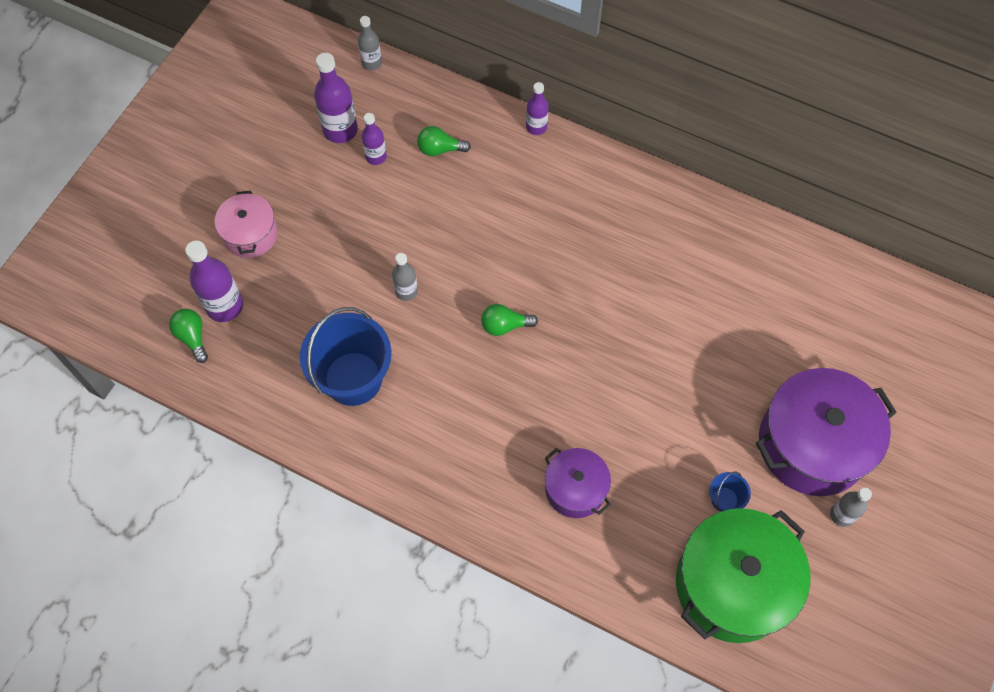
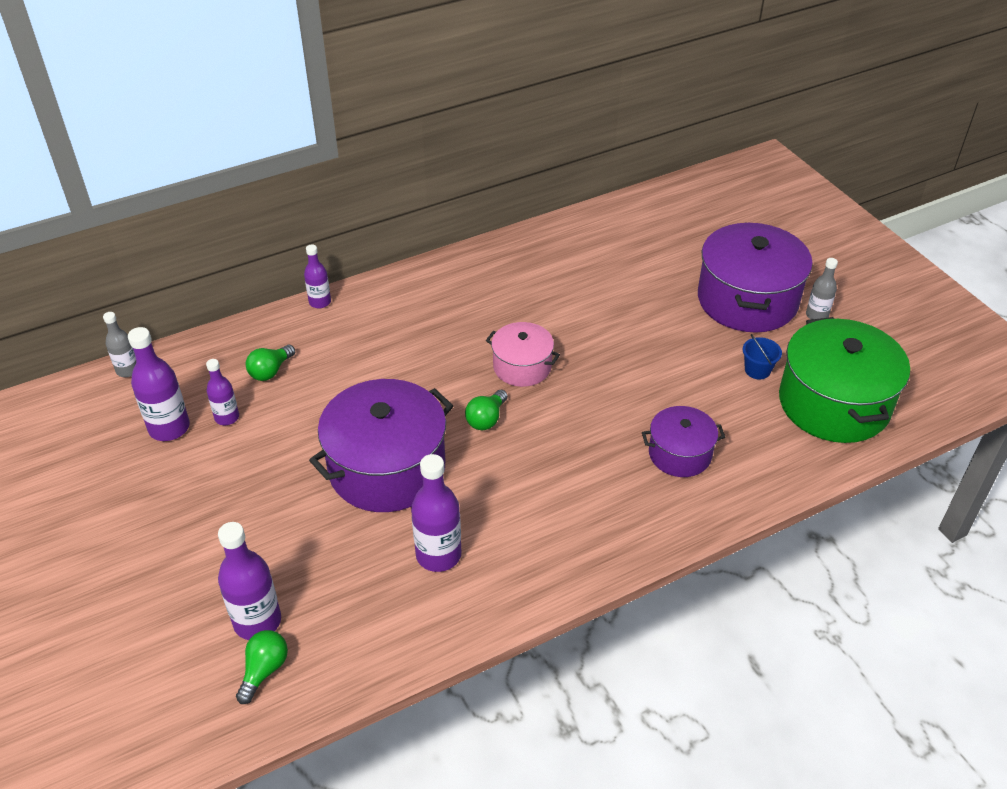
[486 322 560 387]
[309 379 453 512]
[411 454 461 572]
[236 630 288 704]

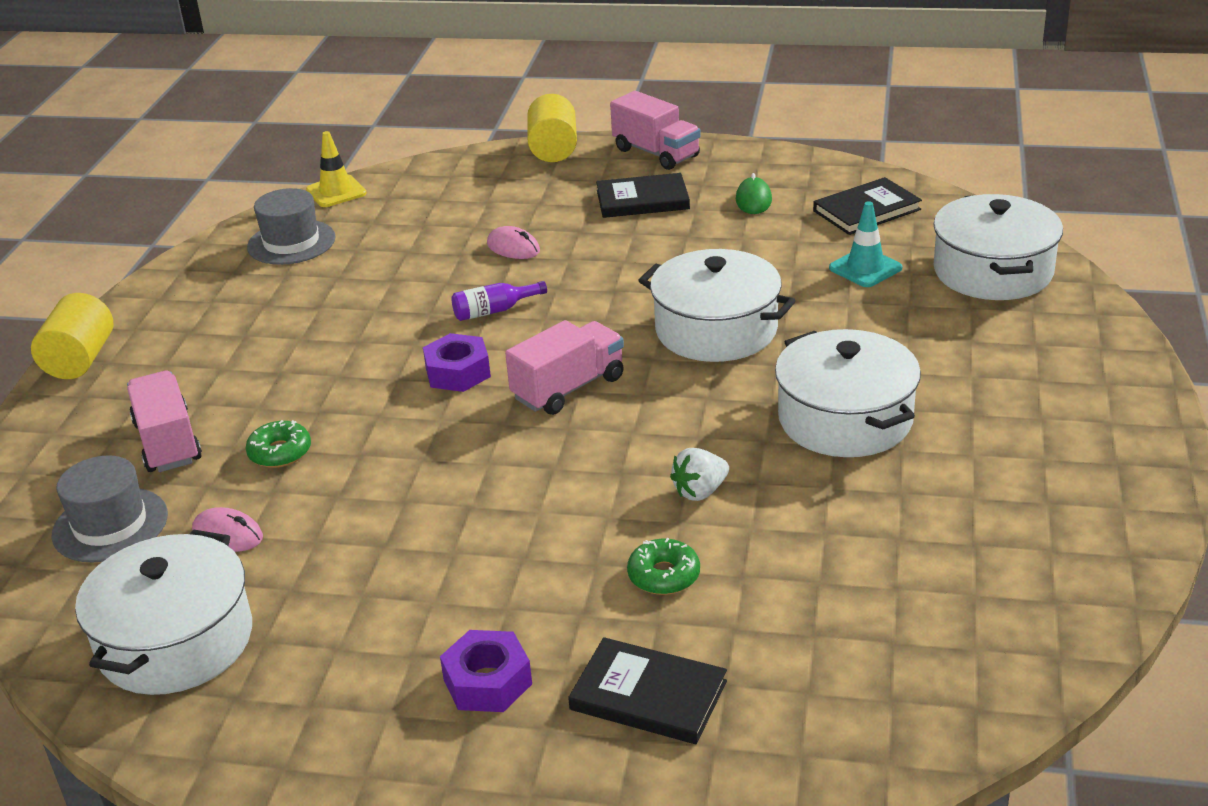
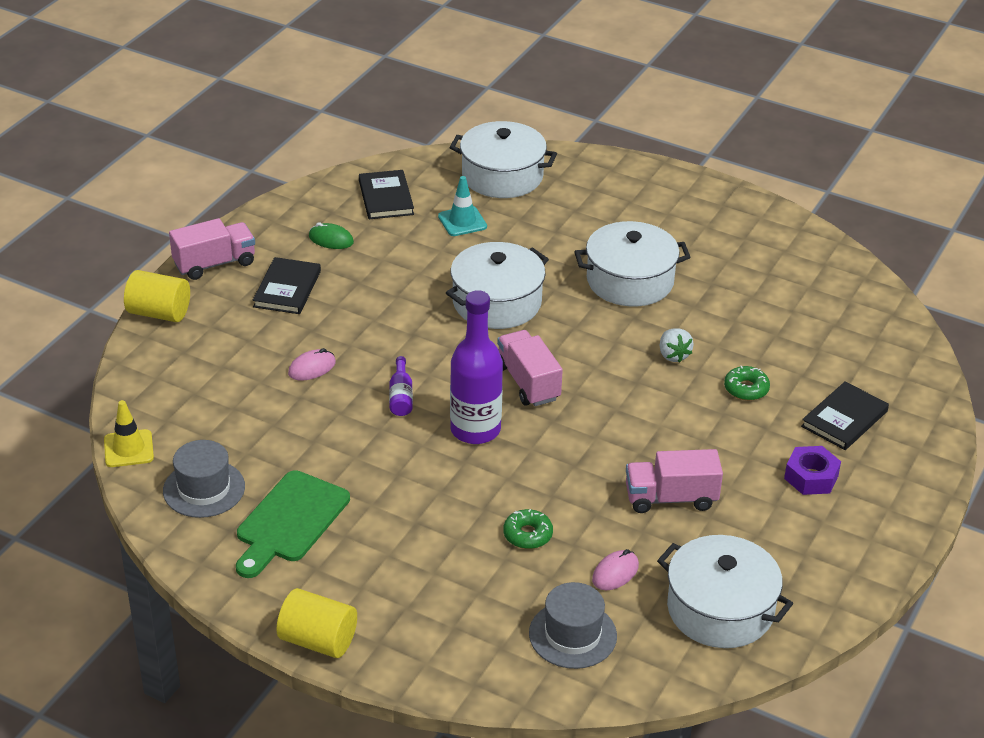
[450 290 503 444]
[626 449 723 513]
[236 470 350 578]

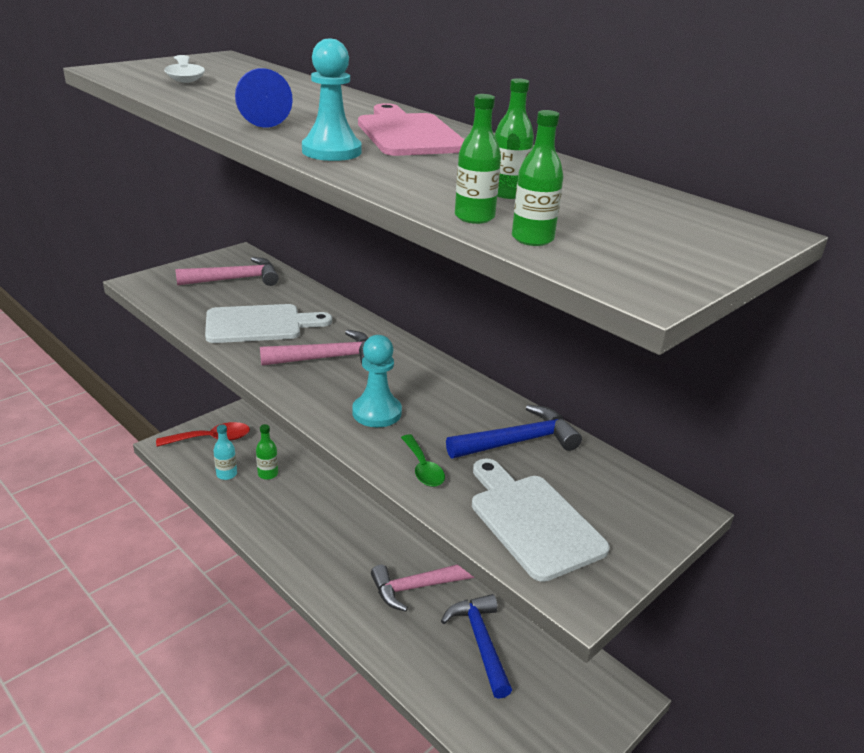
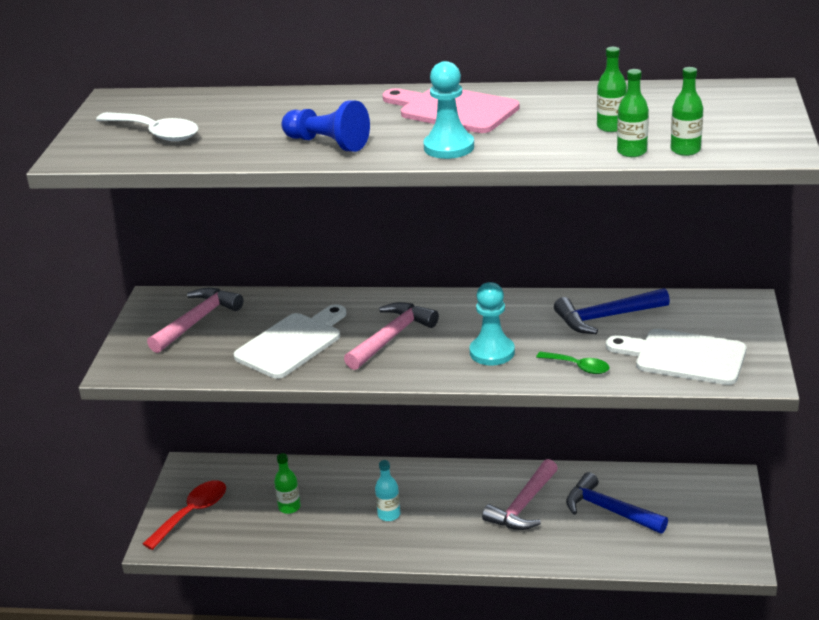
[554 288 670 334]
[375 460 400 521]

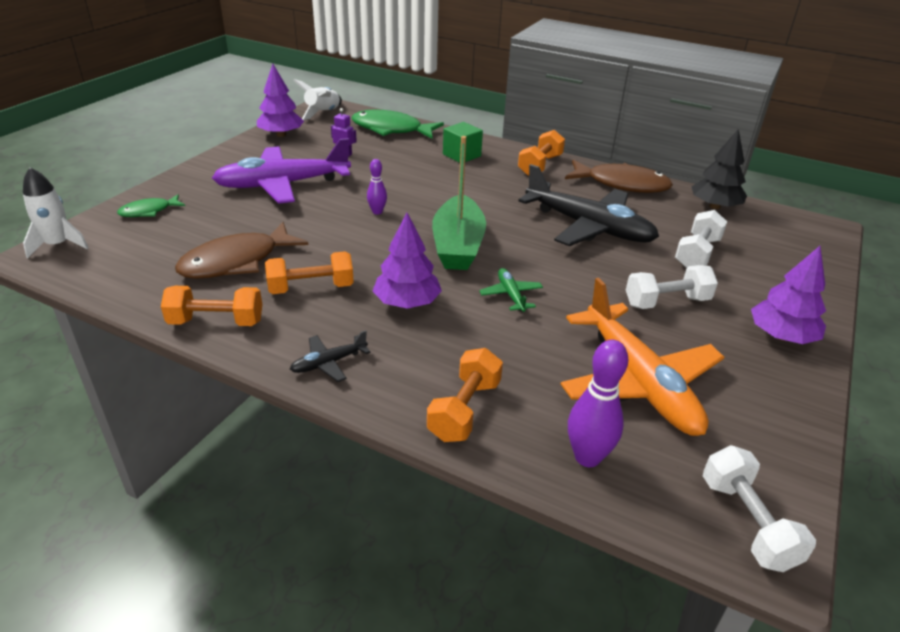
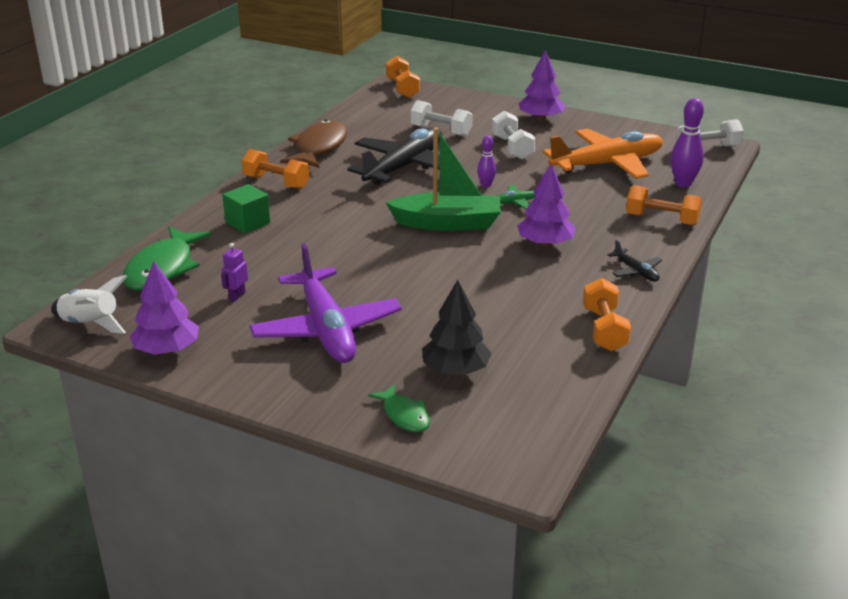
[422 280 492 375]
[477 135 496 187]
[23 167 88 258] (first image)
[175 222 309 279] (first image)
[386 56 420 98]

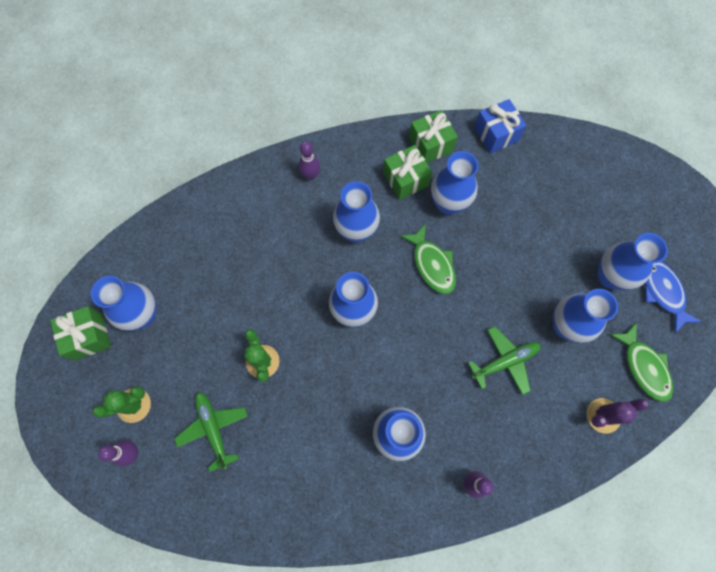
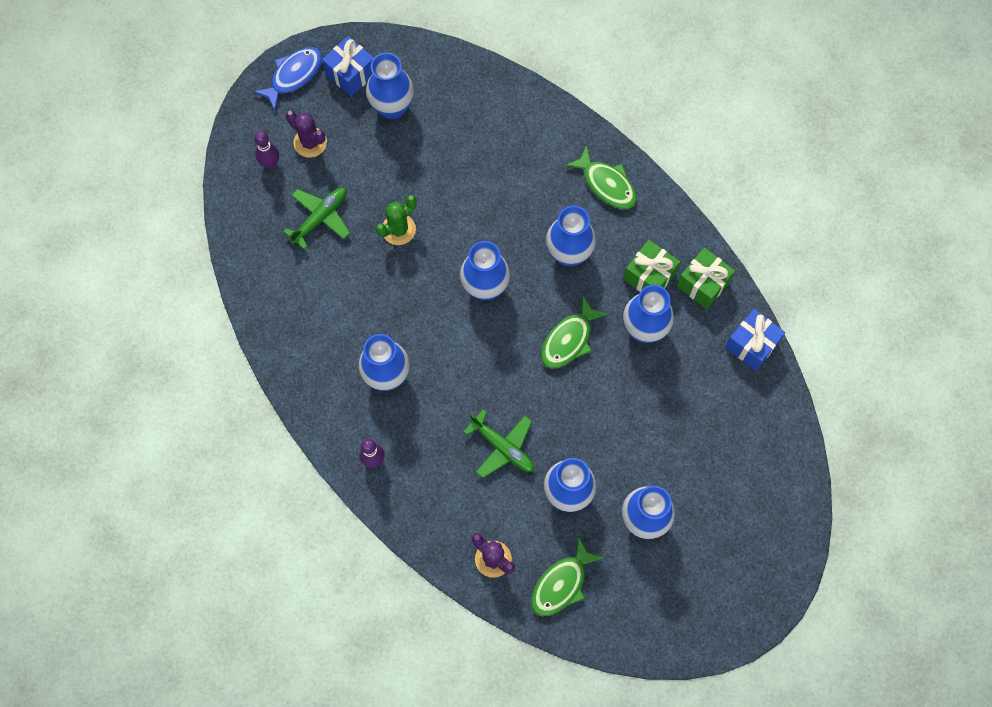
[565 145 637 209]
[253 47 322 110]
[322 36 374 97]
[286 110 327 158]

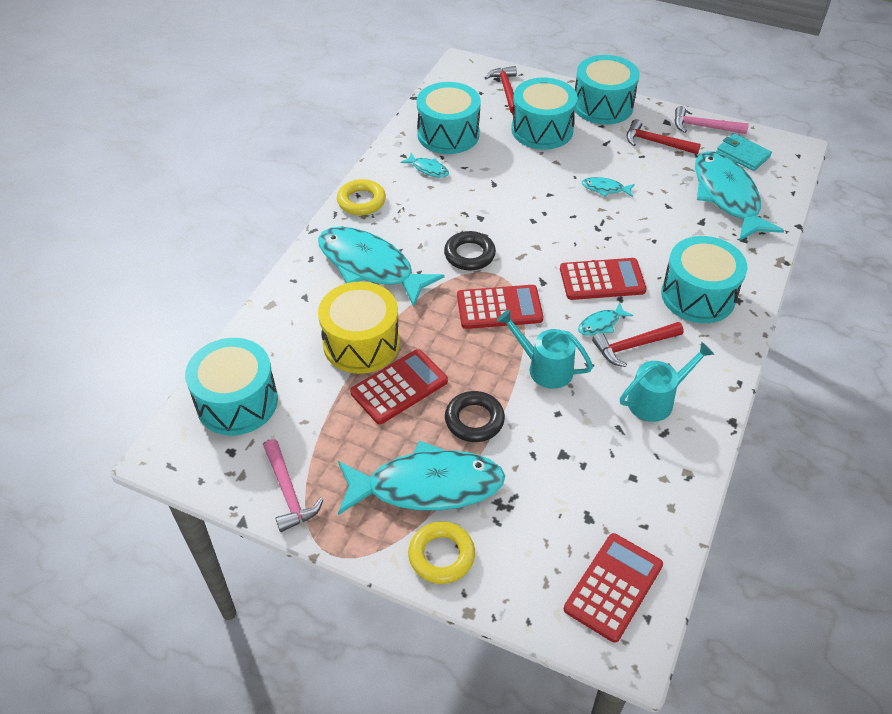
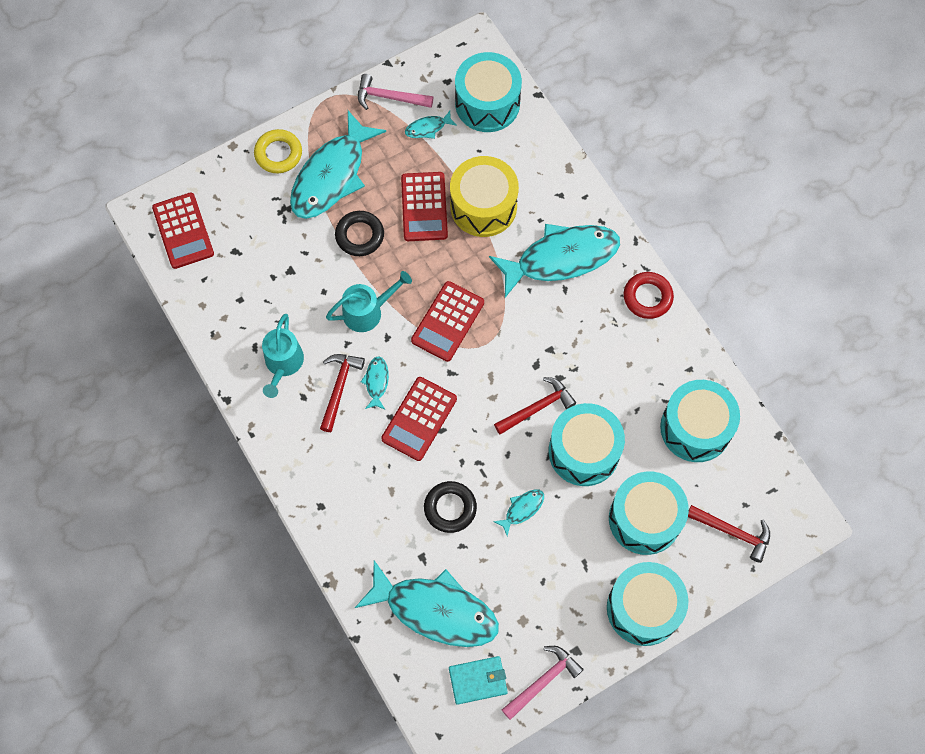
[494 377 576 435]
[405 111 457 139]
[623 272 674 319]
[424 481 477 533]
[549 403 625 486]

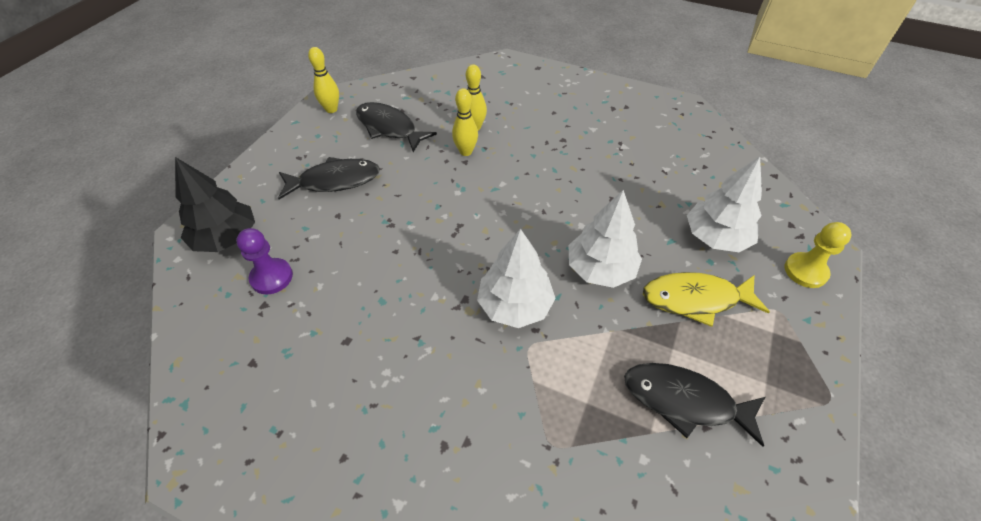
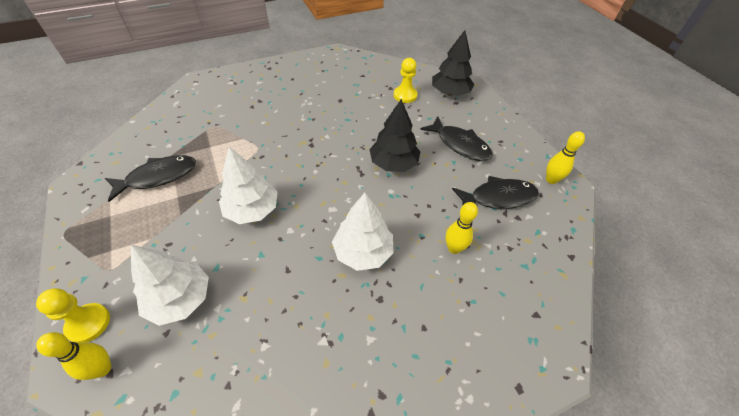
[36 332 111 380]
[420 116 493 161]
[394 58 417 103]
[332 193 394 271]
[643 272 770 327] (first image)
[369 99 420 172]

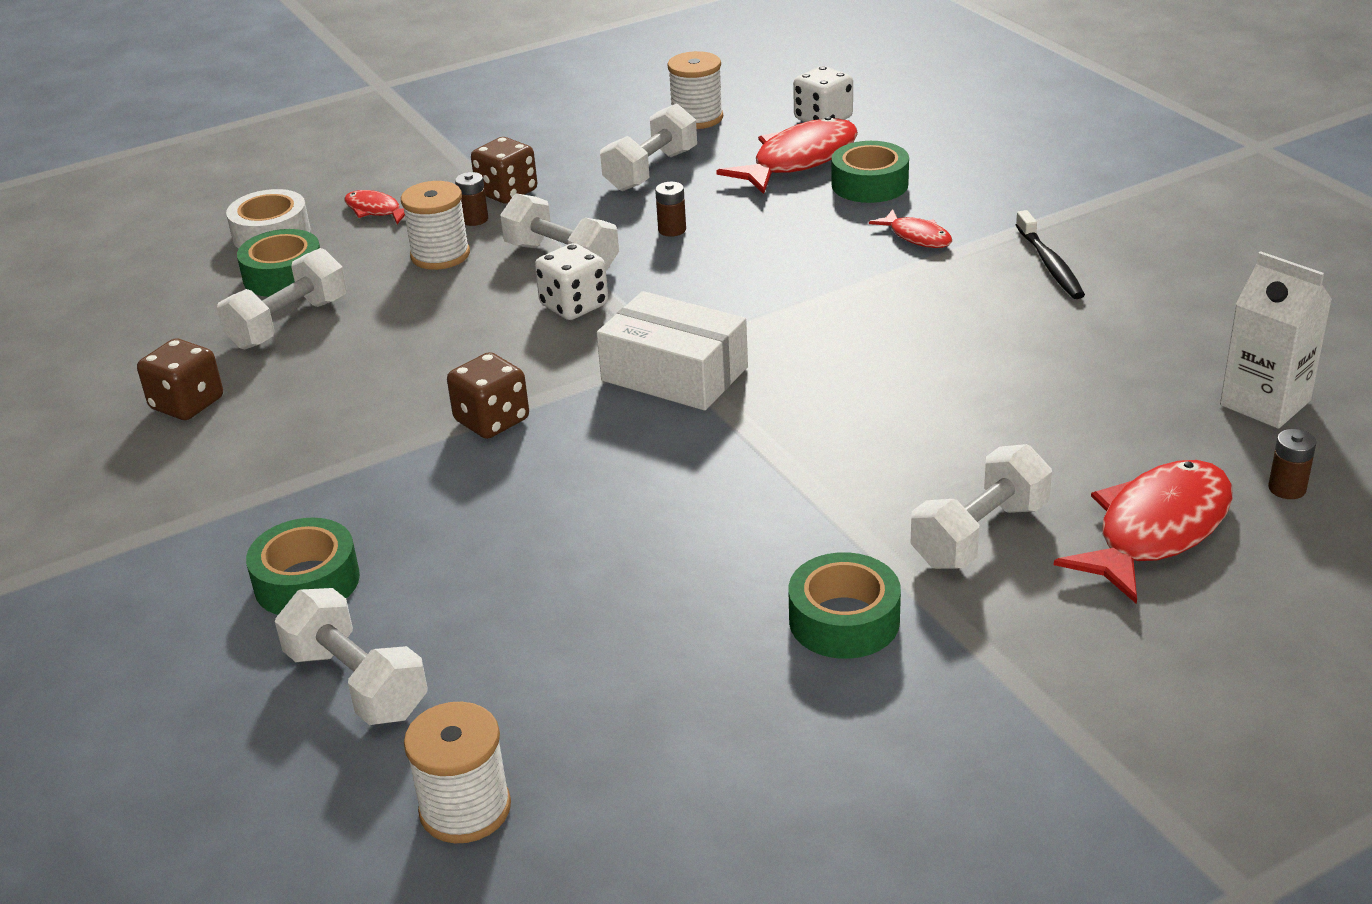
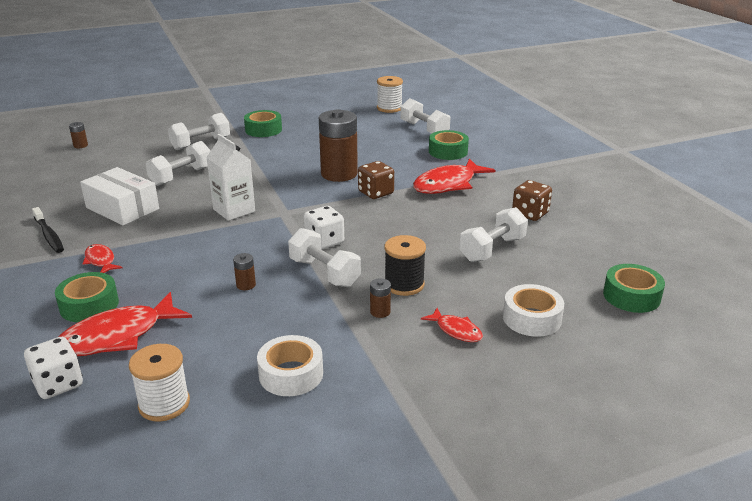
[146 141 211 186]
[471 137 537 204] (first image)
[385 235 426 296]
[32 207 64 253]
[603 264 665 313]
[206 134 255 221]
[80 167 159 226]
[413 158 495 194]
[319 109 358 182]
[257 335 323 396]

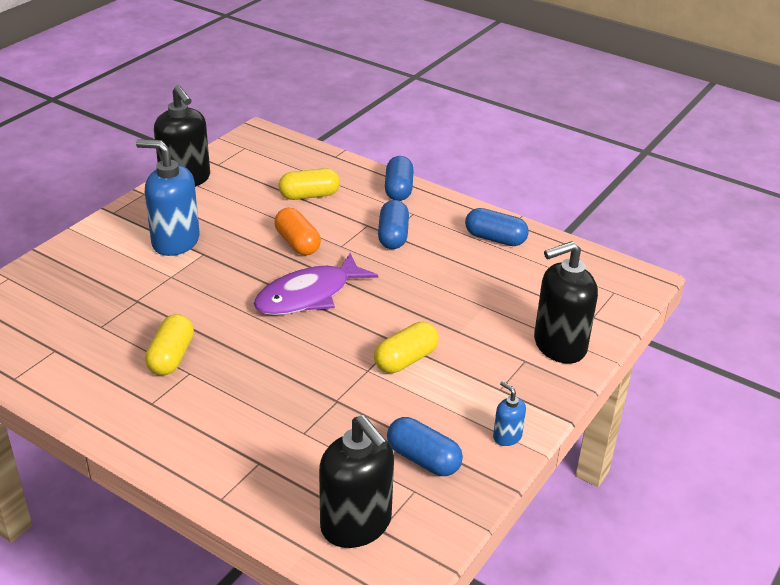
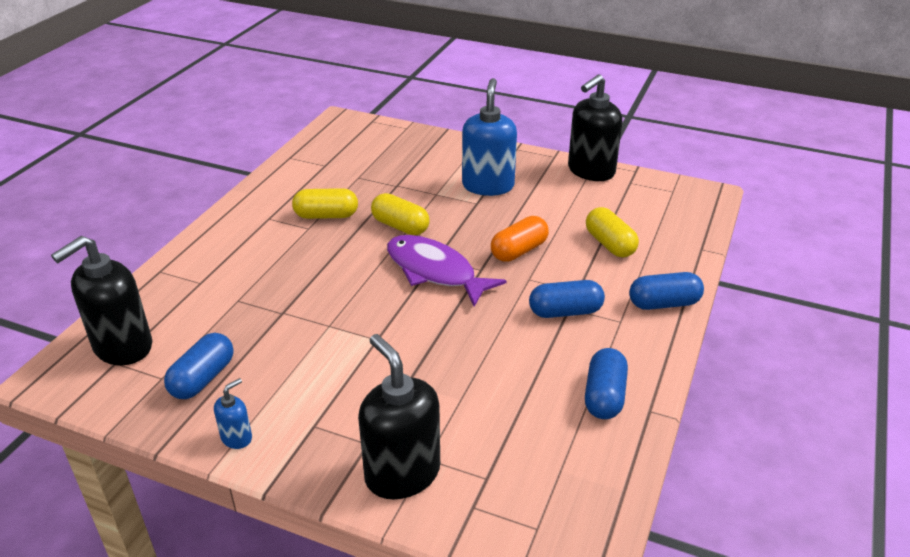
[371 193 430 235]

